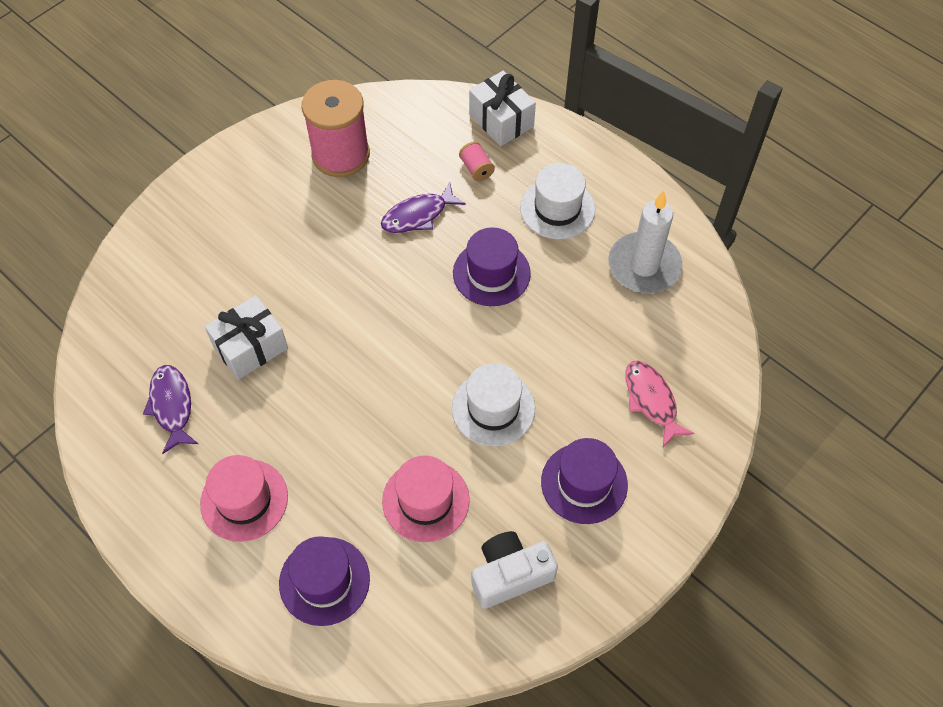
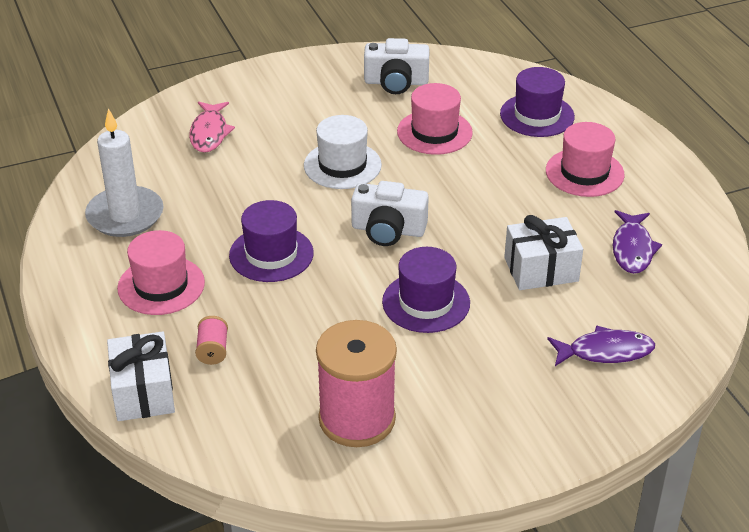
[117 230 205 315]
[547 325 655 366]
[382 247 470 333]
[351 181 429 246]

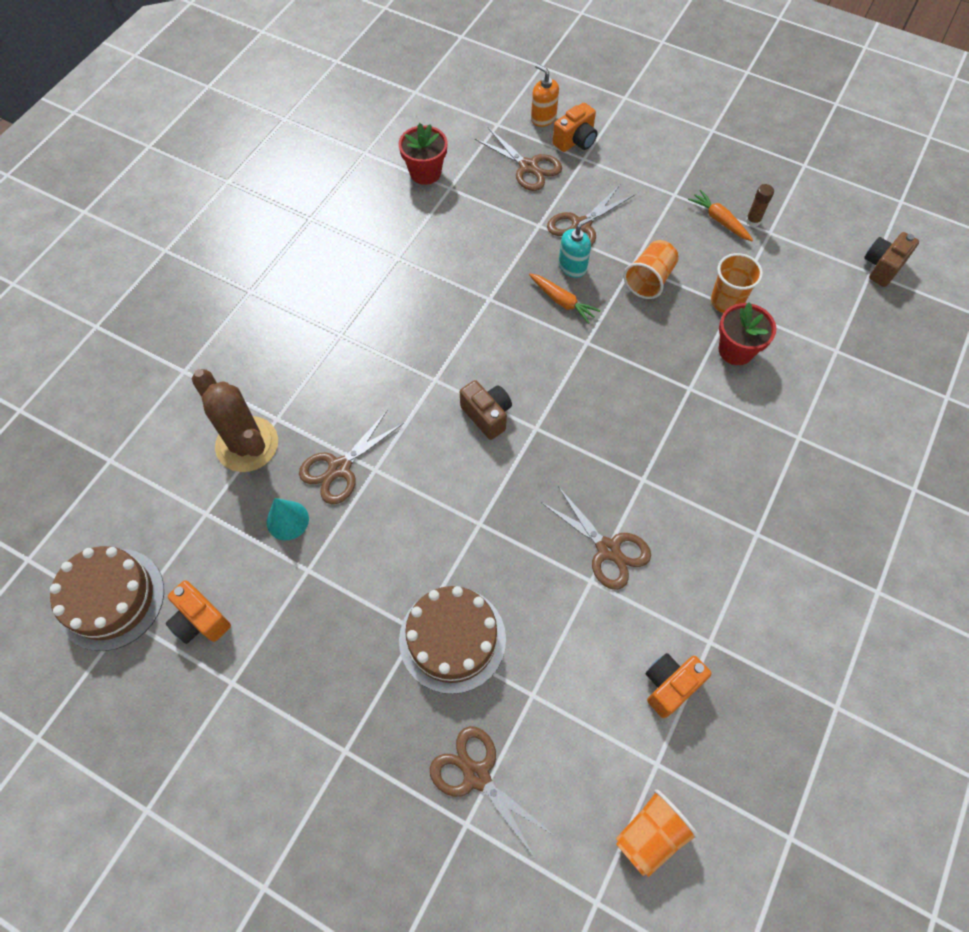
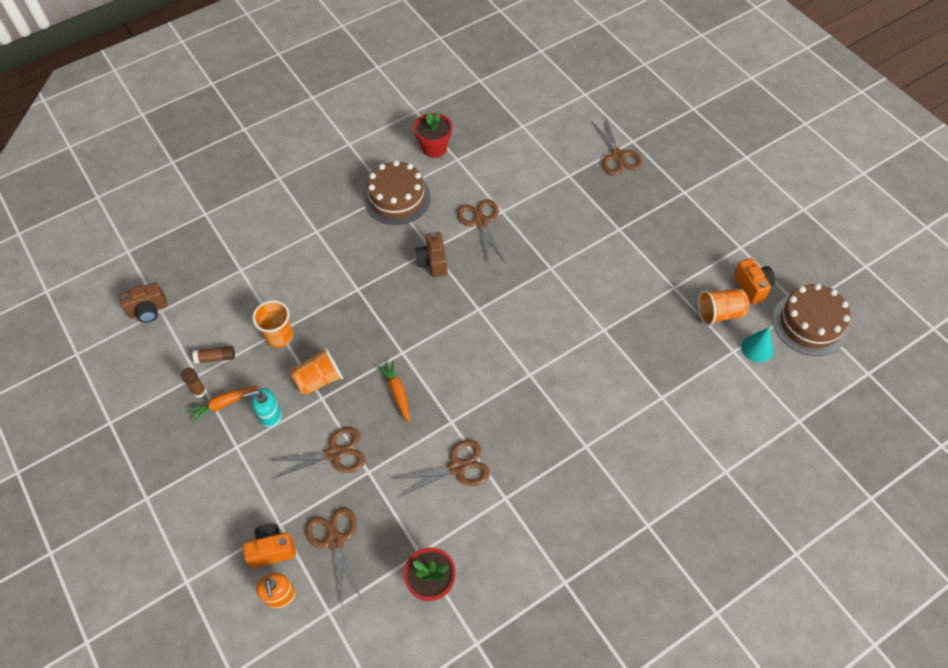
[187 385 258 423]
[243 388 282 428]
[414 111 452 158]
[192 369 278 472] (first image)
[415 232 448 277]
[393 440 490 497]
[742 327 774 363]
[364 160 431 225]
[645 653 711 718] (first image)
[698 289 749 326]
[193 346 235 364]

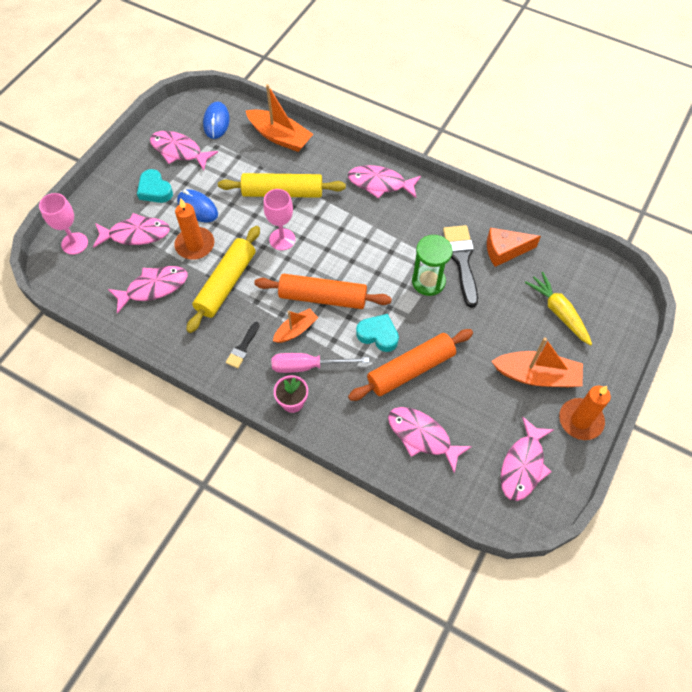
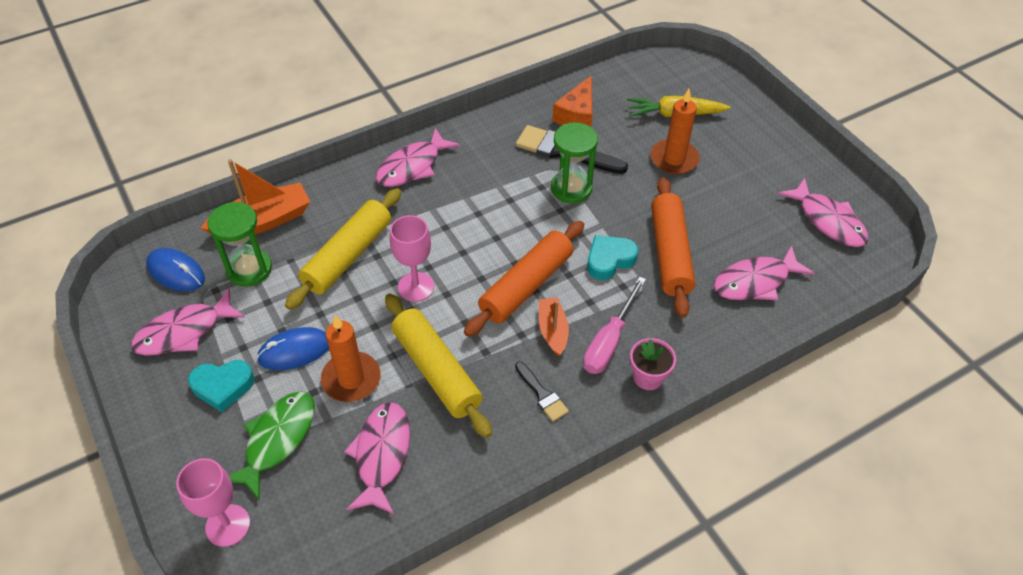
[229 391 315 500]
[491 337 583 387] (first image)
[651 89 700 174]
[208 202 272 287]

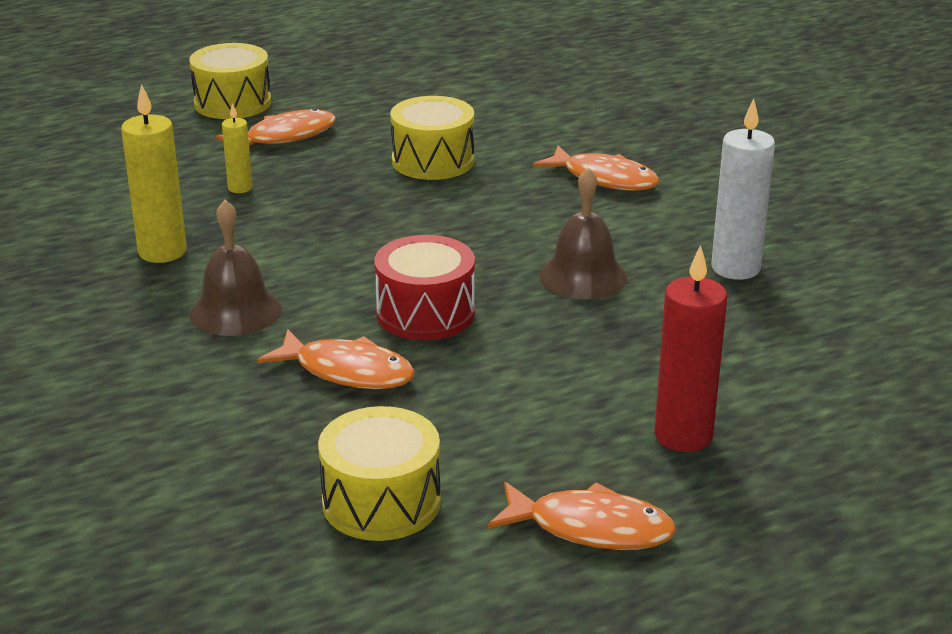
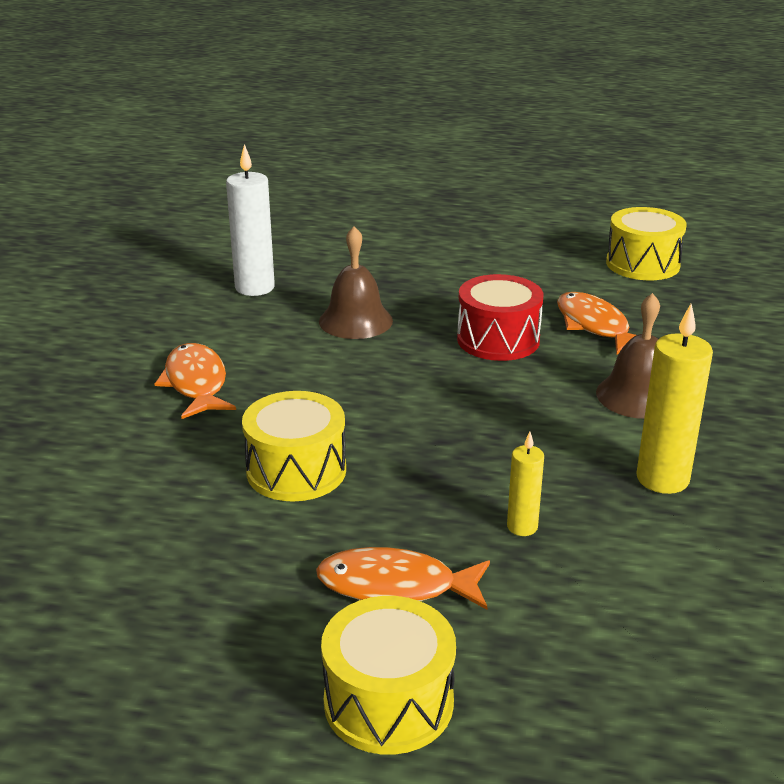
[655 245 727 452] (first image)
[488 482 676 550] (first image)

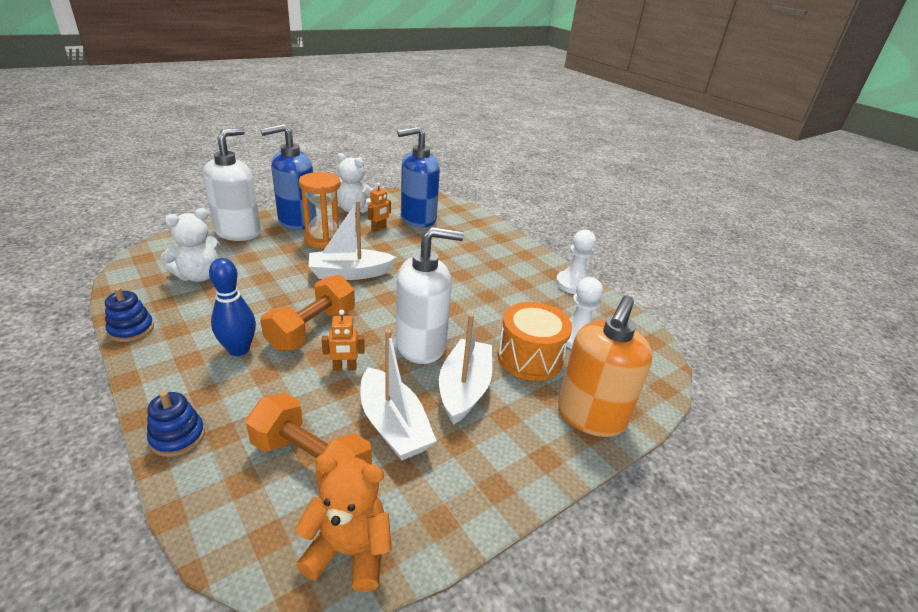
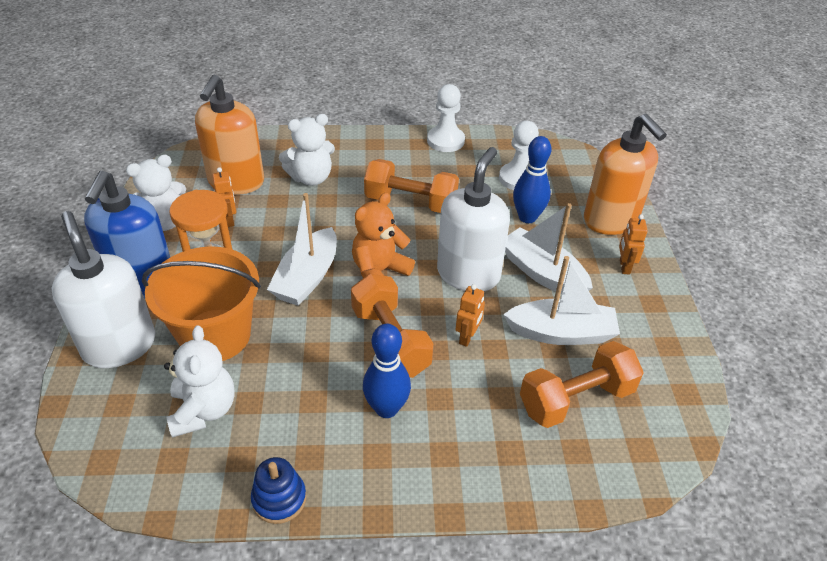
[195 75 264 195]
[513 136 552 223]
[147 391 205 457] (first image)
[352 193 415 278]
[279 114 335 186]
[364 159 459 213]
[619 214 648 275]
[142 246 261 361]

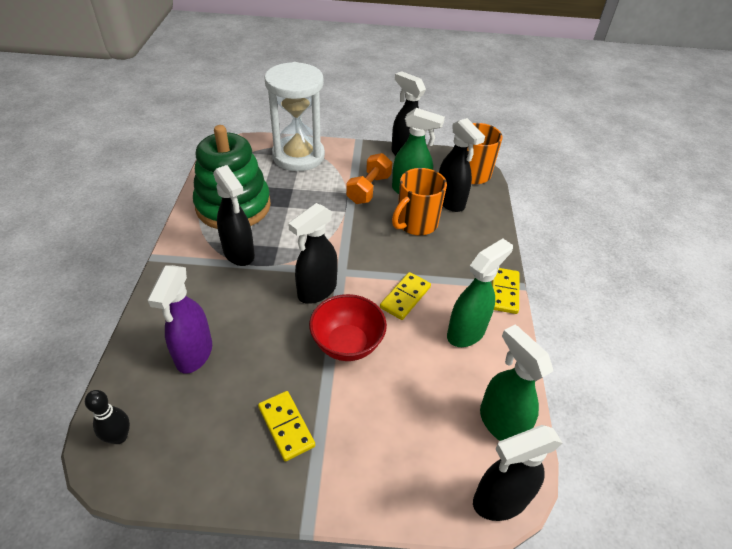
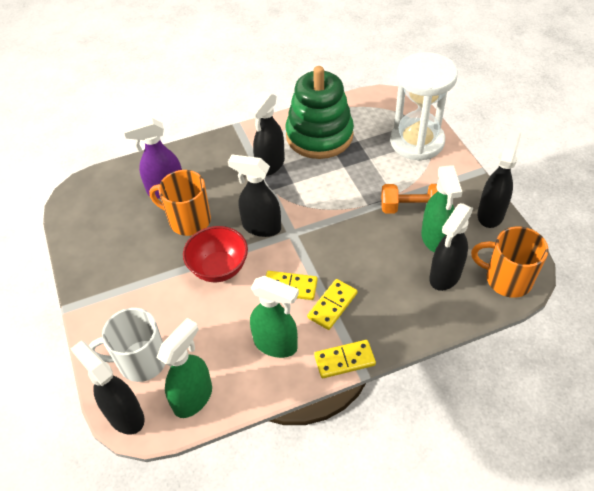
[149 170 211 236]
[85 390 130 444] (first image)
[307 279 358 330]
[89 308 165 382]

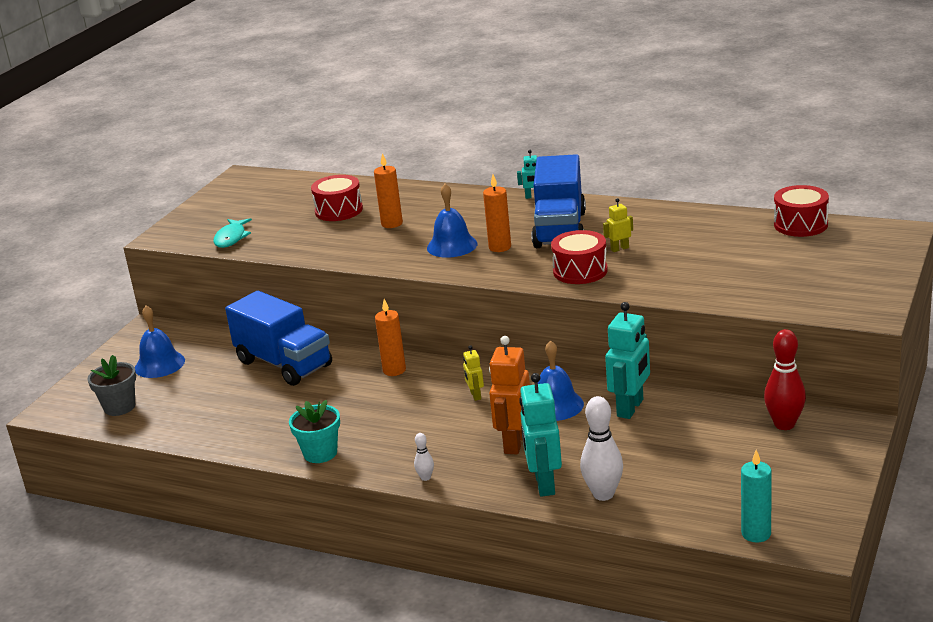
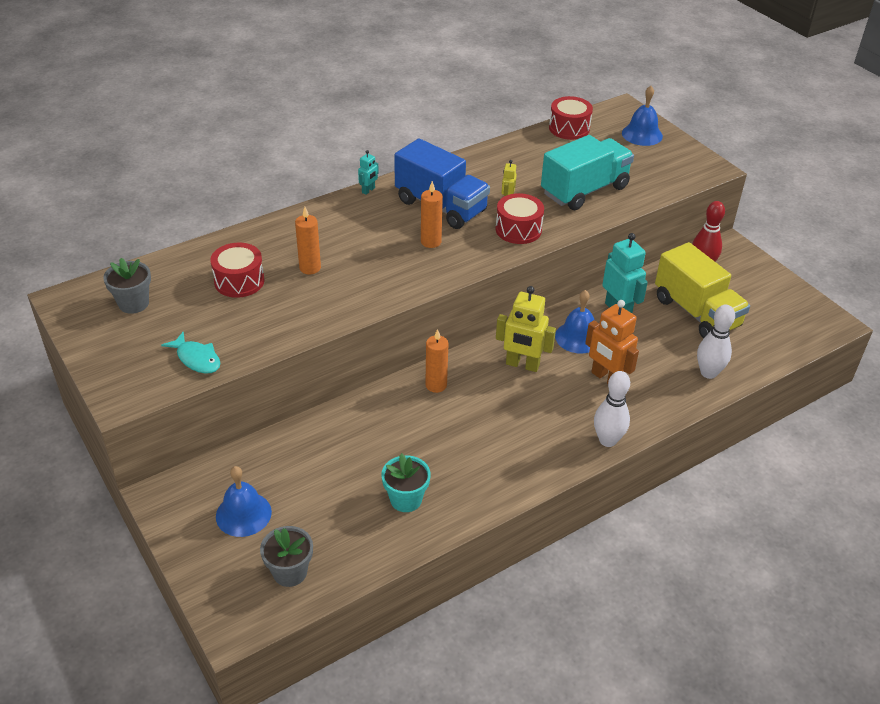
[622 86 663 146]
[225 291 332 386] (first image)
[496 286 556 372]
[519 373 562 497] (first image)
[381 453 431 512]
[594 371 630 447]
[741 450 772 543] (first image)
[541 135 634 210]
[655 242 750 339]
[103 258 151 314]

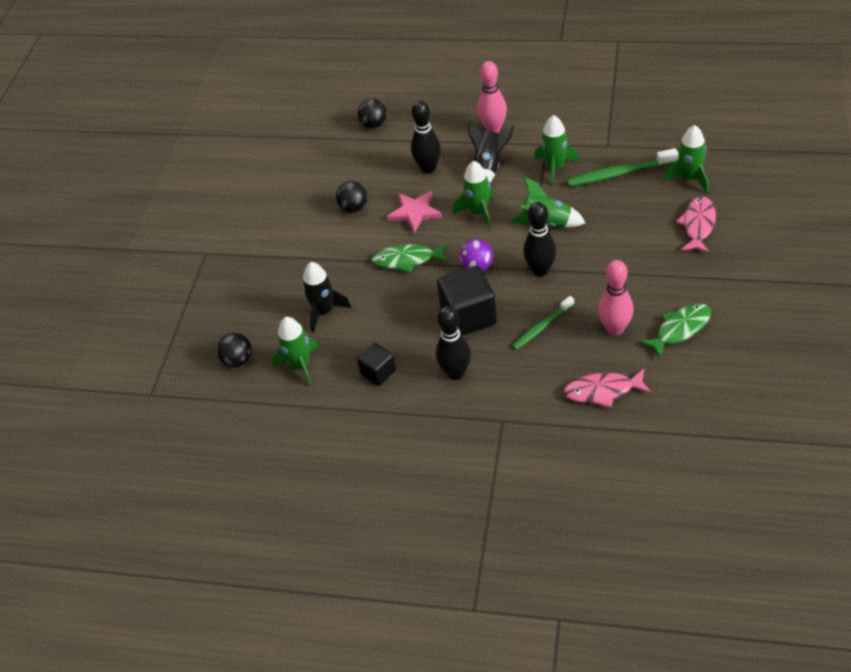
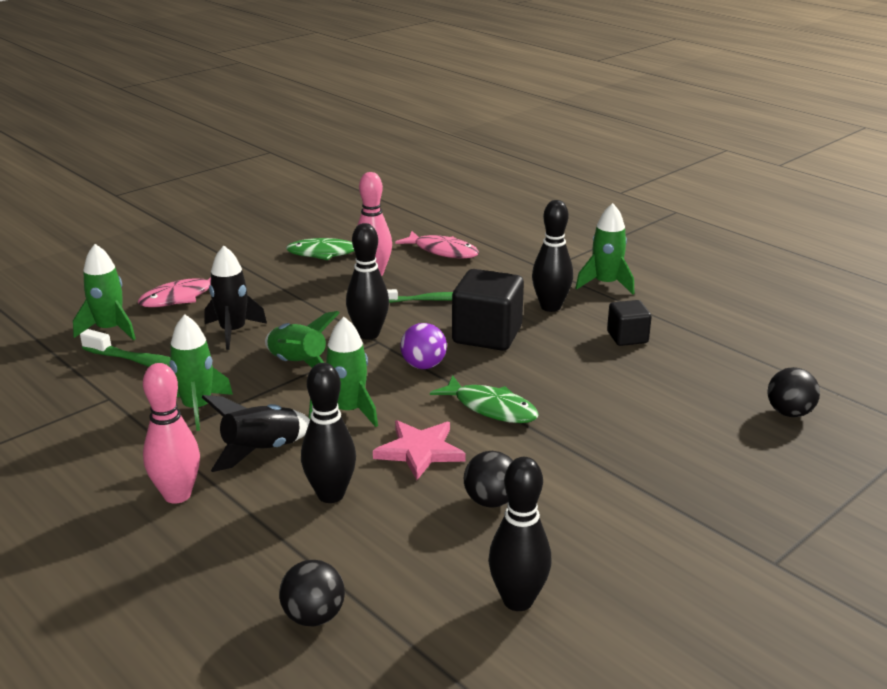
[205 245 267 350]
[575 203 634 294]
[488 457 552 611]

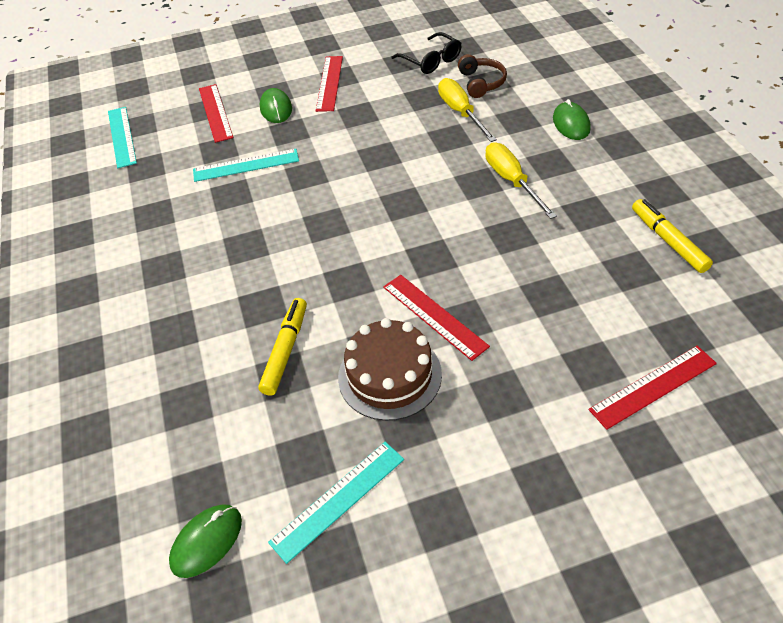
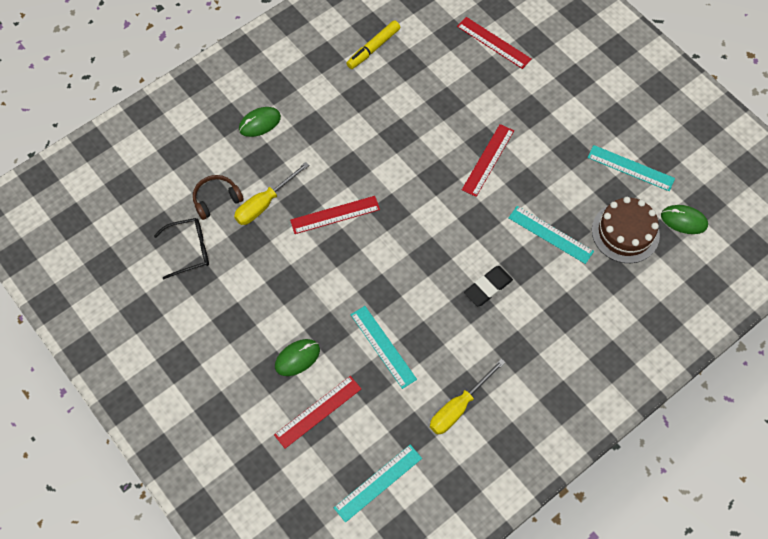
[154 218 209 279]
[290 196 380 234]
[430 359 505 435]
[508 206 594 264]
[592 197 660 263]
[464 266 513 306]

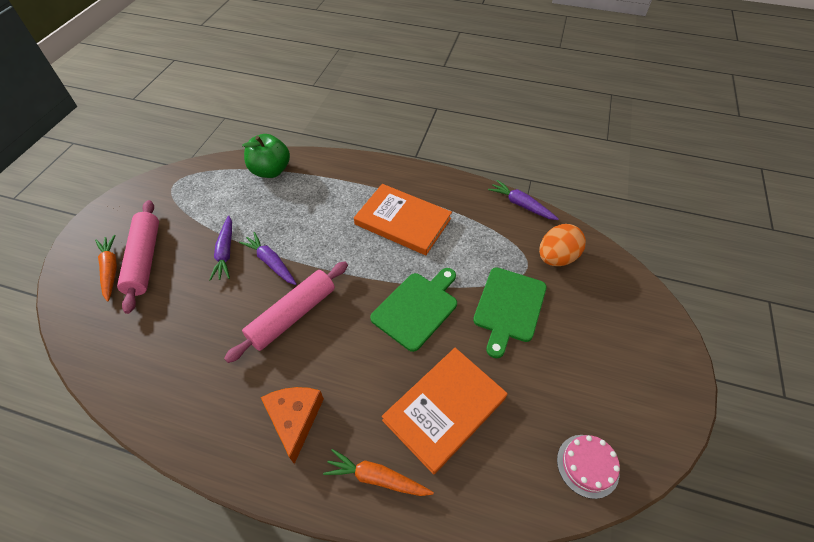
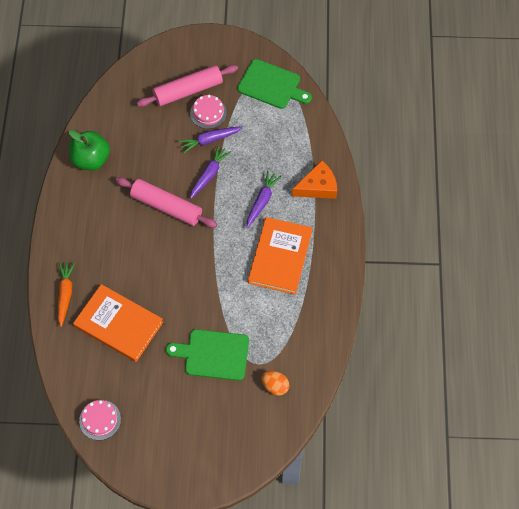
[69 130 110 170]
[247 171 282 228]
[262 371 289 396]
[95 235 117 302] (first image)
[237 59 312 109]
[292 161 337 199]
[190 95 227 129]

